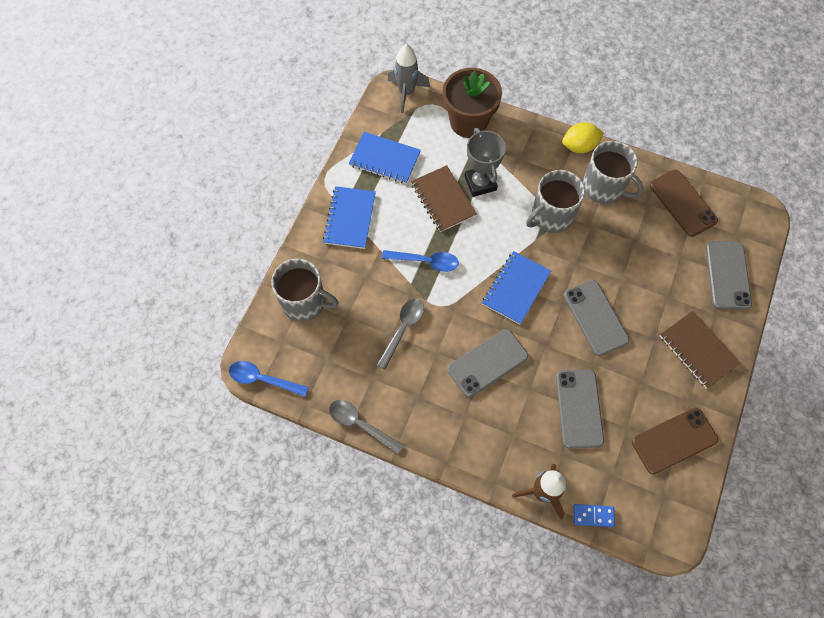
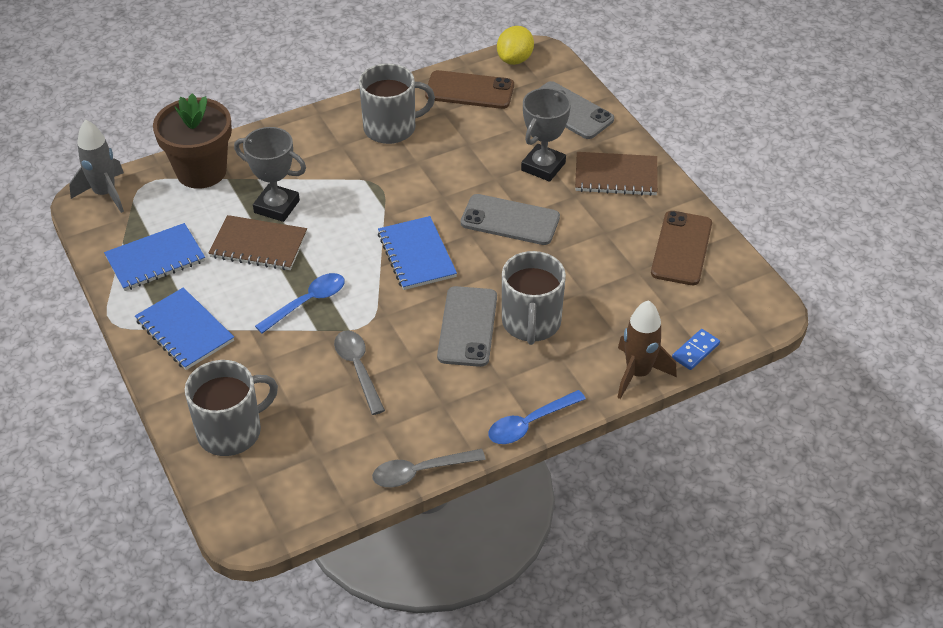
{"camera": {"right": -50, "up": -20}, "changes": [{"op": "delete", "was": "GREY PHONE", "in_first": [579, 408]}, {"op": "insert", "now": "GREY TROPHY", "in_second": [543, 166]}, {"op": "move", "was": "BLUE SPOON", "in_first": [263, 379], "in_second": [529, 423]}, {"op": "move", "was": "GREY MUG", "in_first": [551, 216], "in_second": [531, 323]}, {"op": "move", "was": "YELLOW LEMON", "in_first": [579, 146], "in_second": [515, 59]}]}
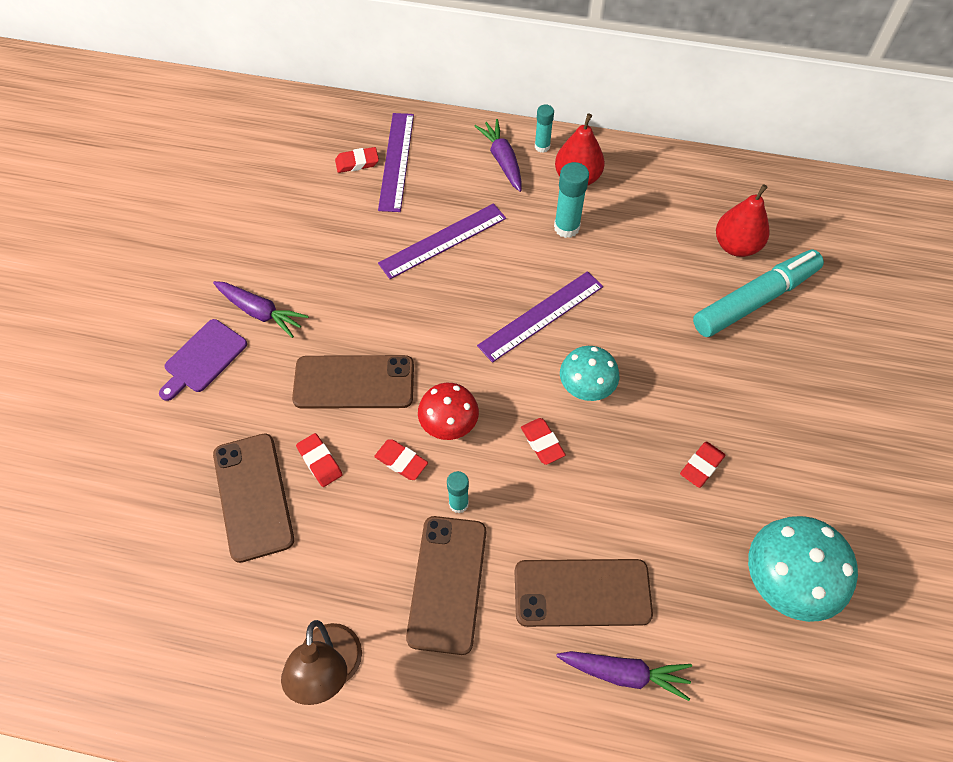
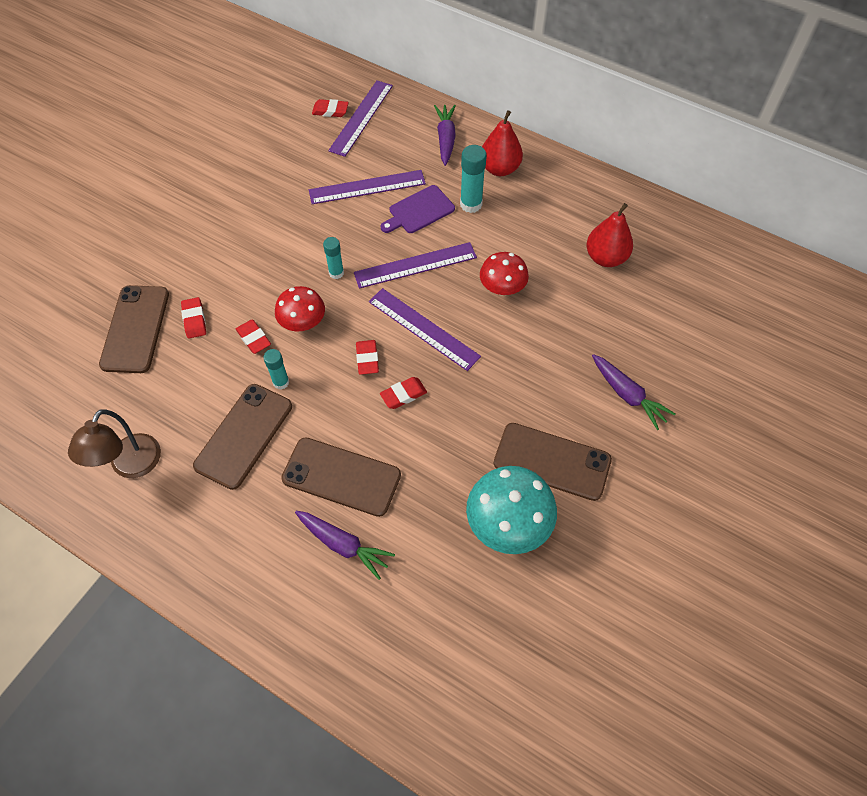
{"camera": {"right": 20, "up": 0}, "changes": [{"op": "delete", "was": "TURQUOISE MARKER", "in_first": [755, 300]}, {"op": "insert", "now": "RED MUSHROOM", "in_second": [502, 288]}, {"op": "move", "was": "PURPLE CUTTING BOARD", "in_first": [203, 358], "in_second": [419, 211]}, {"op": "move", "was": "PURPLE CARROT", "in_first": [260, 312], "in_second": [627, 395]}, {"op": "move", "was": "BROWN PHONE", "in_first": [354, 382], "in_second": [552, 461]}, {"op": "move", "was": "TURQUOISE GLUE STICK", "in_first": [542, 146], "in_second": [336, 273]}, {"op": "move", "was": "RED ERASER", "in_first": [701, 466], "in_second": [403, 394]}, {"op": "replace", "was": "TURQUOISE MUSHROOM", "now": "PURPLE RULER", "in_first": [586, 387], "in_second": [423, 328]}]}
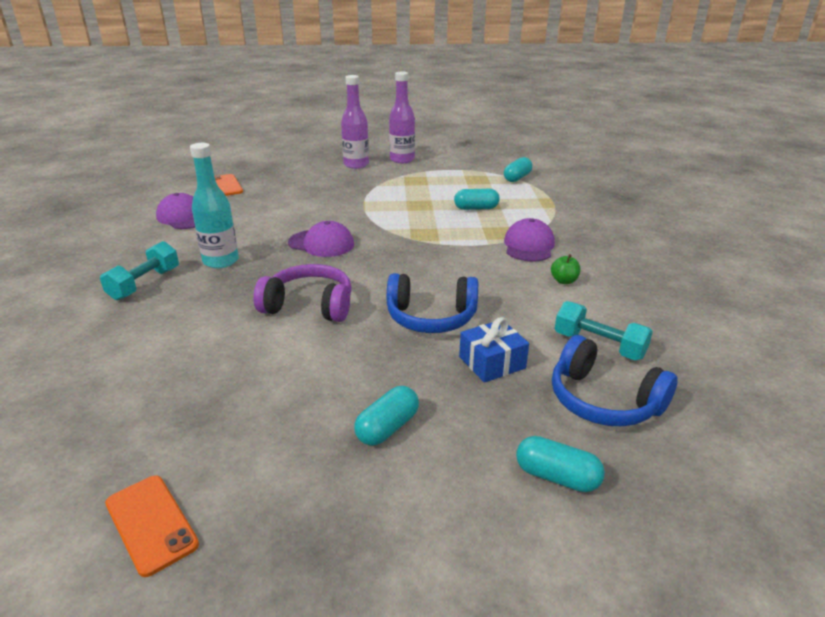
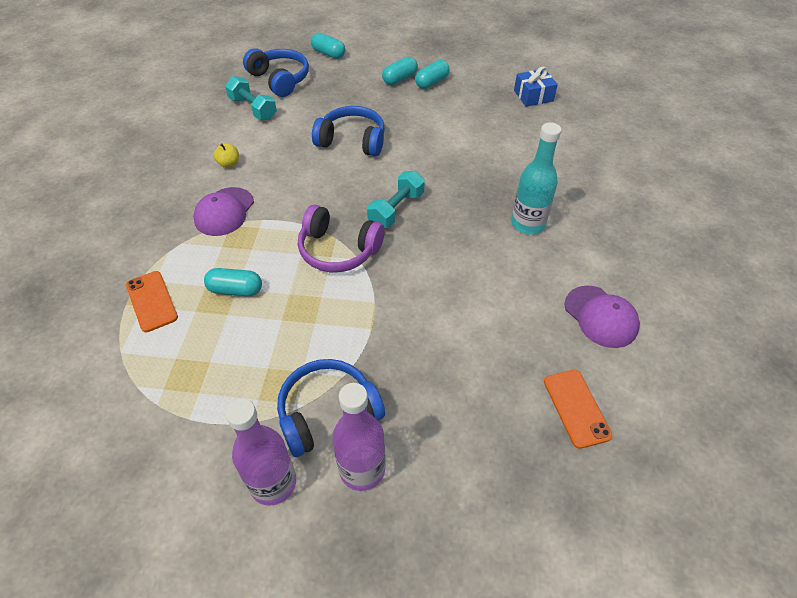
{"camera": {"right": -170, "up": 20}, "changes": [{"op": "delete", "was": "PURPLE CAP", "in_first": [321, 243]}, {"op": "insert", "now": "BLUE HEADPHONES", "in_second": [327, 412]}, {"op": "move", "was": "TURQUOISE DUMBBELL", "in_first": [144, 284], "in_second": [396, 209]}, {"op": "move", "was": "ORANGE PHONE", "in_first": [151, 523], "in_second": [151, 301]}, {"op": "move", "was": "PURPLE HEADPHONES", "in_first": [309, 306], "in_second": [338, 250]}, {"op": "move", "was": "BLUE GIFT", "in_first": [492, 362], "in_second": [533, 96]}, {"op": "move", "was": "TURQUOISE CAPSULE", "in_first": [517, 178], "in_second": [432, 82]}, {"op": "recolor", "was": "GREEN APPLE", "now": "YELLOW APPLE", "in_first": [564, 281], "in_second": [229, 164]}]}
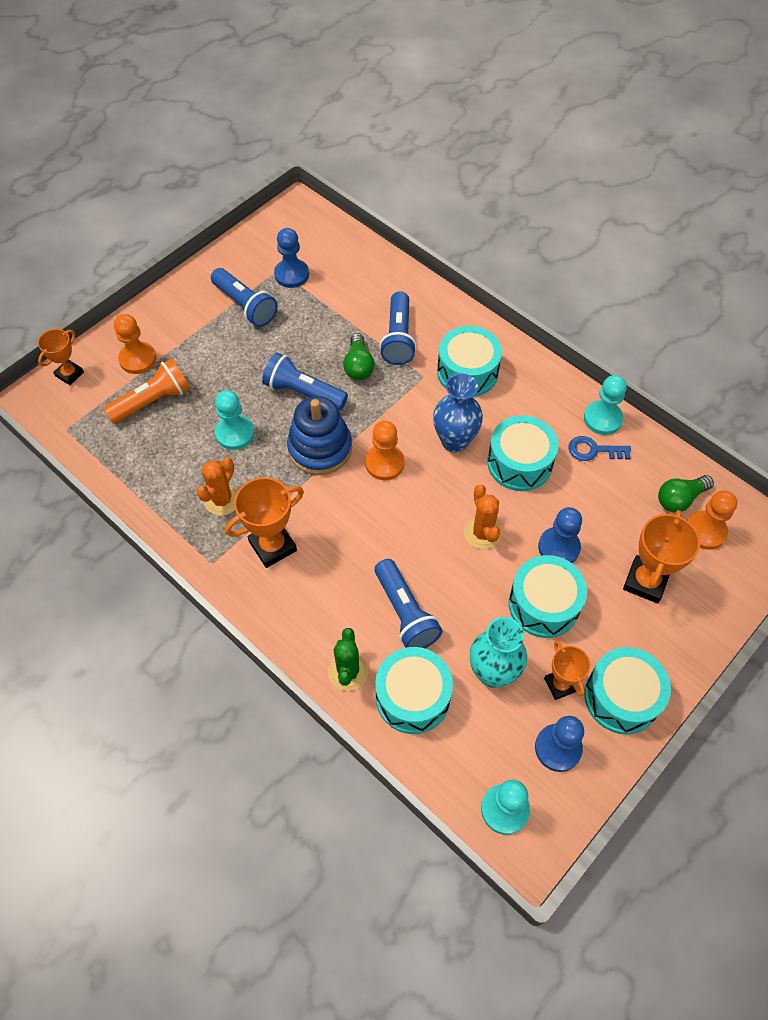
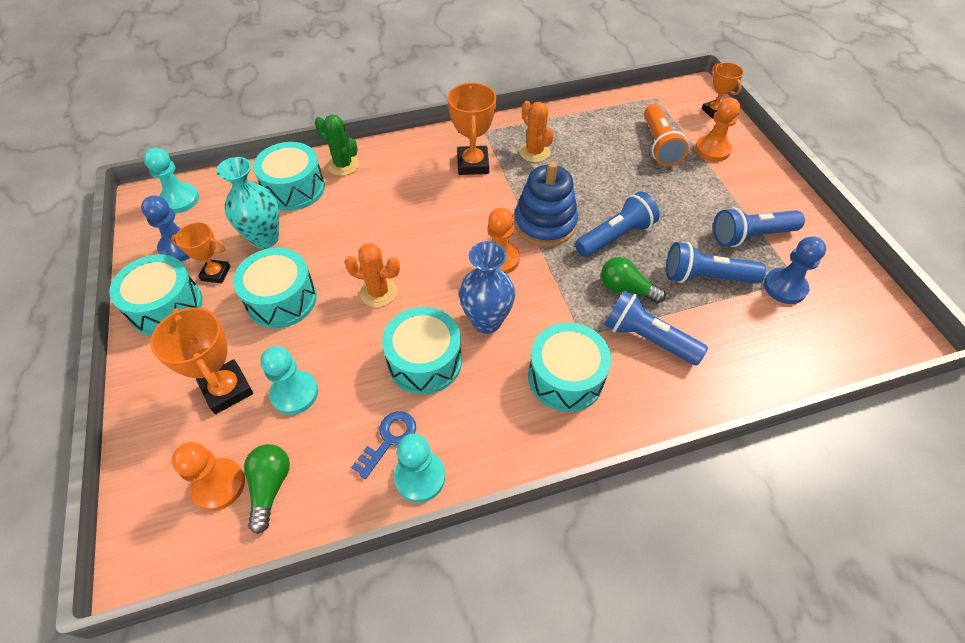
{"camera": {"right": 120, "up": -5}, "changes": [{"op": "delete", "was": "BLUE PAWN", "in_first": [559, 547]}, {"op": "move", "was": "TURQUOISE PAWN", "in_first": [235, 433], "in_second": [294, 393]}, {"op": "move", "was": "BLUE FLASHLIGHT", "in_first": [405, 613], "in_second": [706, 277]}]}
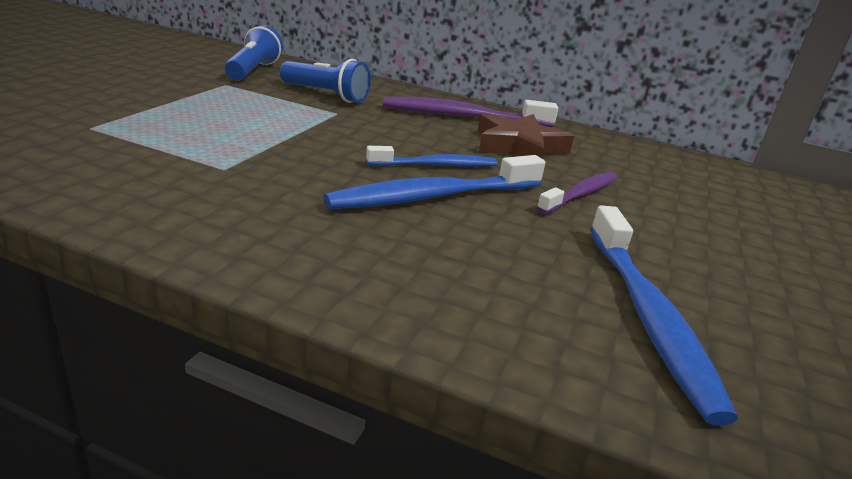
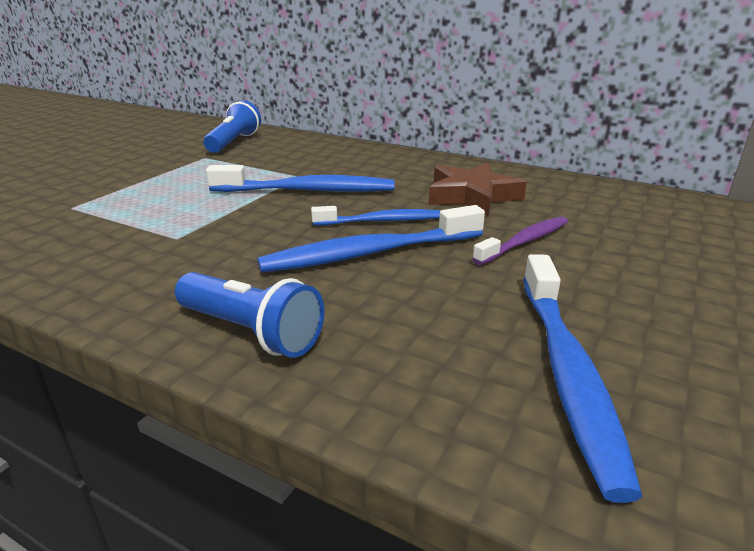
{"camera": {"right": 10, "up": 0}, "changes": [{"op": "delete", "was": "PURPLE TOOTHBRUSH", "in_first": [463, 116]}, {"op": "insert", "now": "BLUE TOOTHBRUSH", "in_second": [308, 191]}, {"op": "move", "was": "BLUE FLASHLIGHT", "in_first": [326, 95], "in_second": [251, 332]}]}
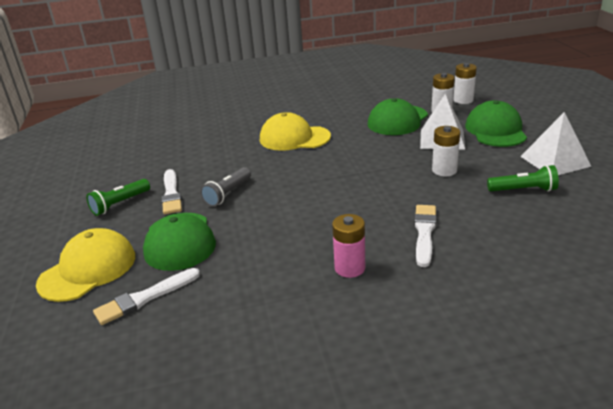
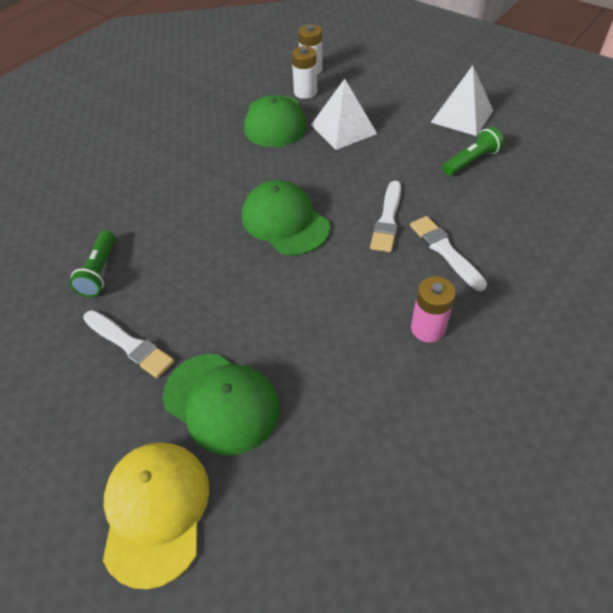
{"camera": {"right": -40, "up": 20}, "changes": [{"op": "delete", "was": "GREY FLASHLIGHT", "in_first": [228, 194]}, {"op": "delete", "was": "YELLOW CAP", "in_first": [294, 138]}, {"op": "delete", "was": "WHITE BATTERY", "in_first": [444, 170]}, {"op": "move", "was": "GREEN FLASHLIGHT", "in_first": [120, 204], "in_second": [100, 271]}, {"op": "move", "was": "WHITE BRUSH", "in_first": [145, 298], "in_second": [387, 219]}, {"op": "move", "was": "GREEN CAP", "in_first": [495, 130], "in_second": [285, 221]}]}
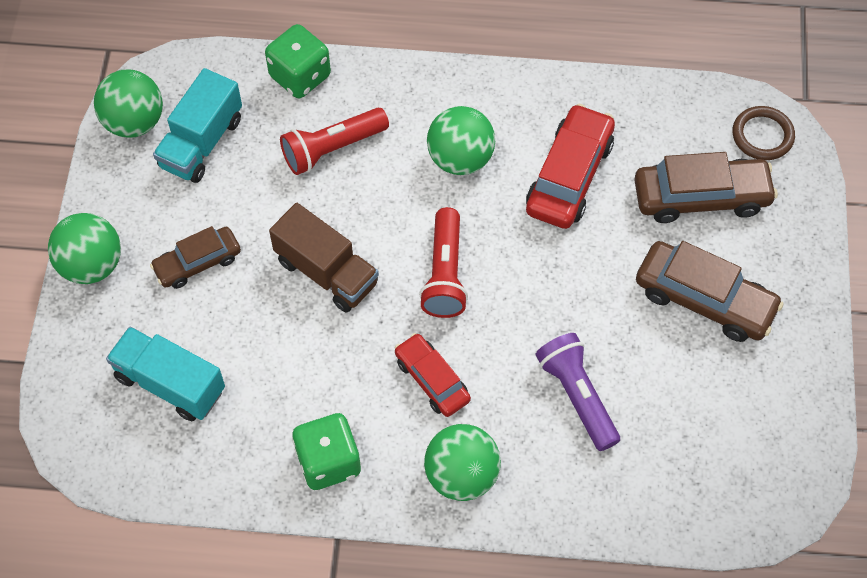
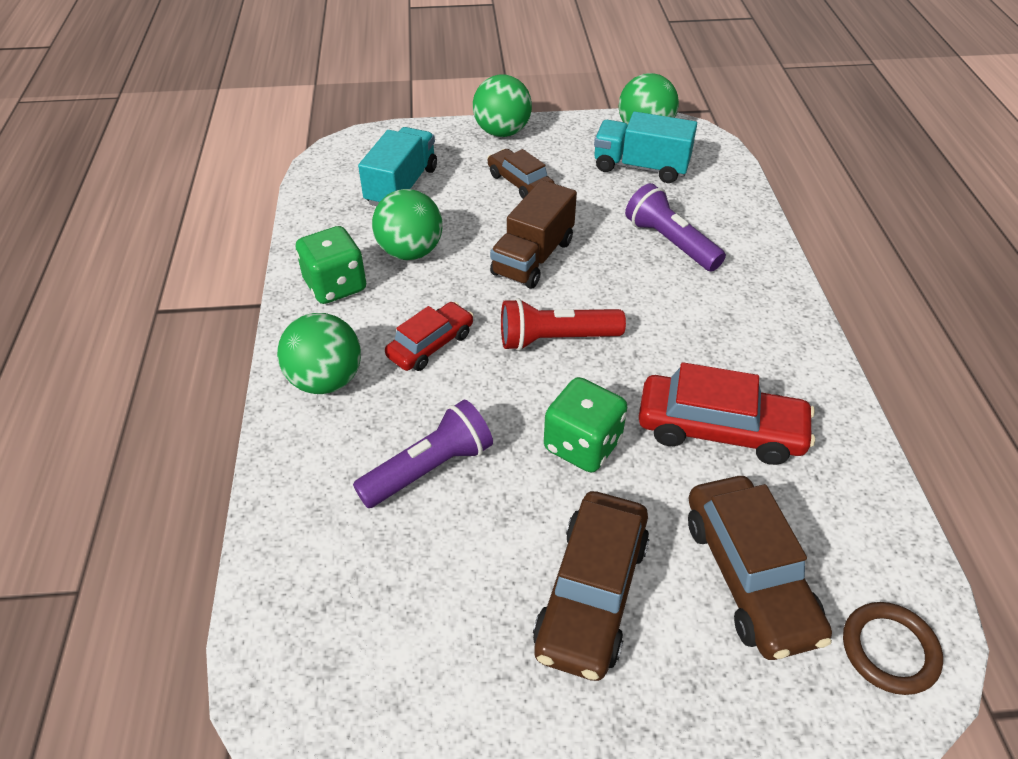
{"camera": {"right": 80, "up": -15}, "changes": [{"op": "move", "was": "GREEN DICE", "in_first": [300, 76], "in_second": [582, 445]}, {"op": "move", "was": "GREEN BALL", "in_first": [460, 158], "in_second": [410, 252]}, {"op": "recolor", "was": "RED FLASHLIGHT", "now": "PURPLE FLASHLIGHT", "in_first": [332, 149], "in_second": [670, 242]}]}
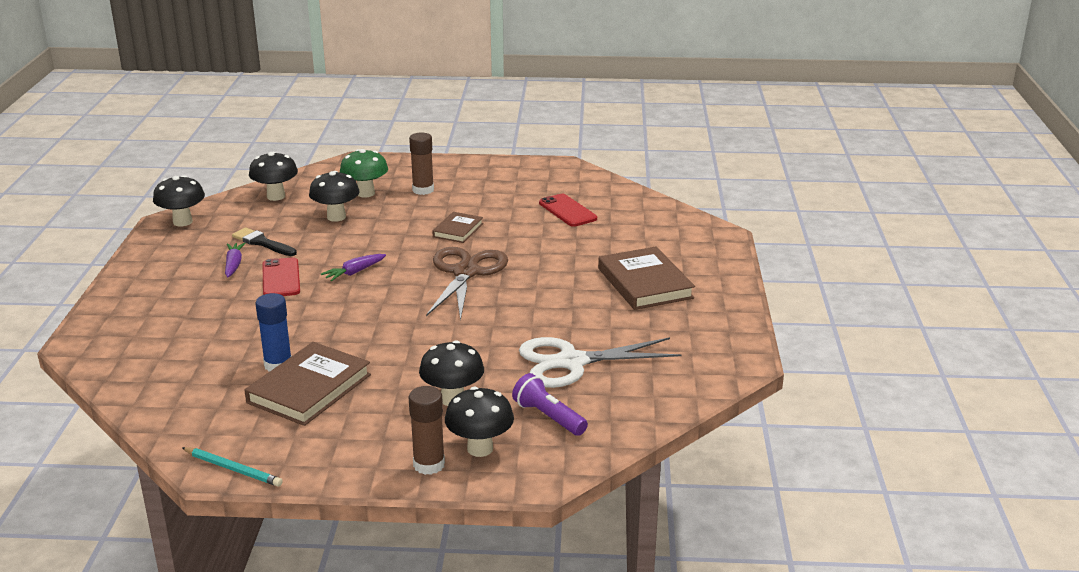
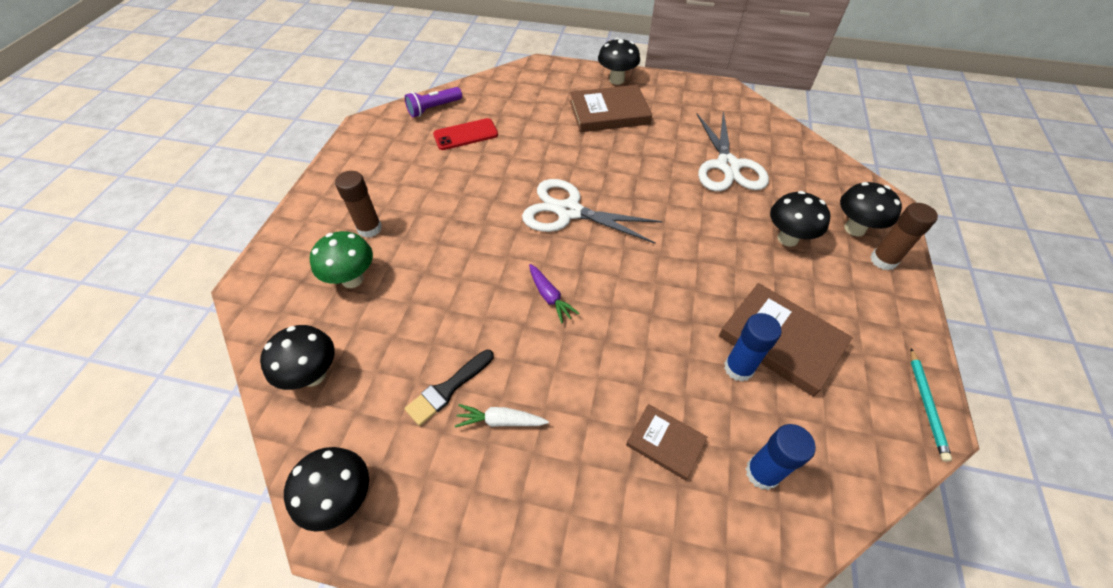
{"camera": {"right": -80, "up": 25}, "changes": [{"op": "delete", "was": "RED PHONE", "in_first": [281, 278]}, {"op": "insert", "now": "BLUE GLUE STICK", "in_second": [762, 473]}, {"op": "move", "was": "BLACK MUSHROOM", "in_first": [336, 217], "in_second": [616, 80]}, {"op": "move", "was": "BROWN BOOK", "in_first": [458, 230], "in_second": [665, 443]}, {"op": "move", "was": "PURPLE FLASHLIGHT", "in_first": [548, 417], "in_second": [434, 109]}, {"op": "recolor", "was": "PURPLE CARROT", "now": "WHITE CARROT", "in_first": [234, 265], "in_second": [501, 421]}, {"op": "recolor", "was": "BROWN SCISSORS", "now": "WHITE SCISSORS", "in_first": [465, 272], "in_second": [569, 211]}, {"op": "rotate", "was": "TURQUOISE PENCIL", "in_first": [233, 469], "in_second": [926, 405], "clockwise": 150}]}
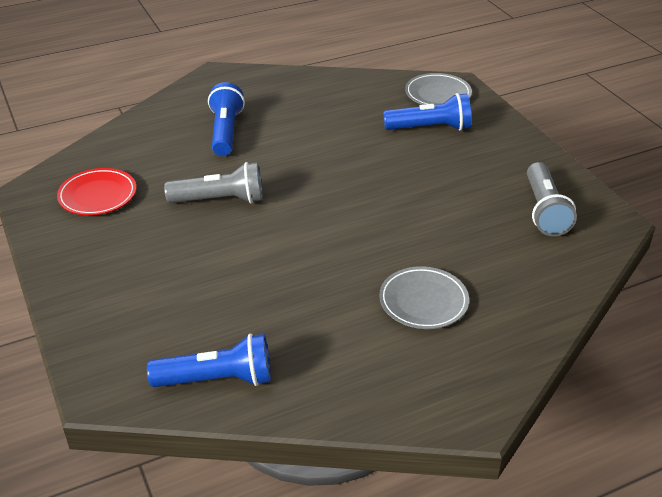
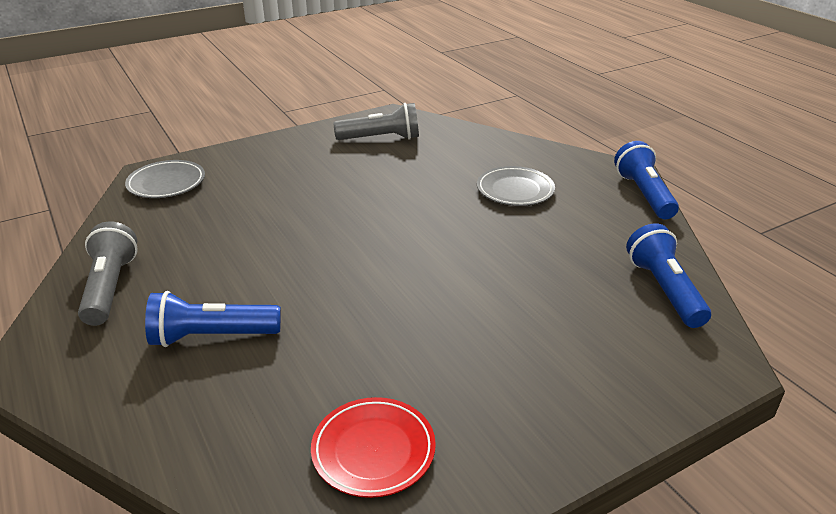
{"camera": {"right": -95, "up": -5}, "changes": [{"op": "move", "was": "GREY FLASHLIGHT", "in_first": [220, 200], "in_second": [110, 287]}, {"op": "move", "was": "BLUE FLASHLIGHT", "in_first": [430, 128], "in_second": [643, 194]}]}
